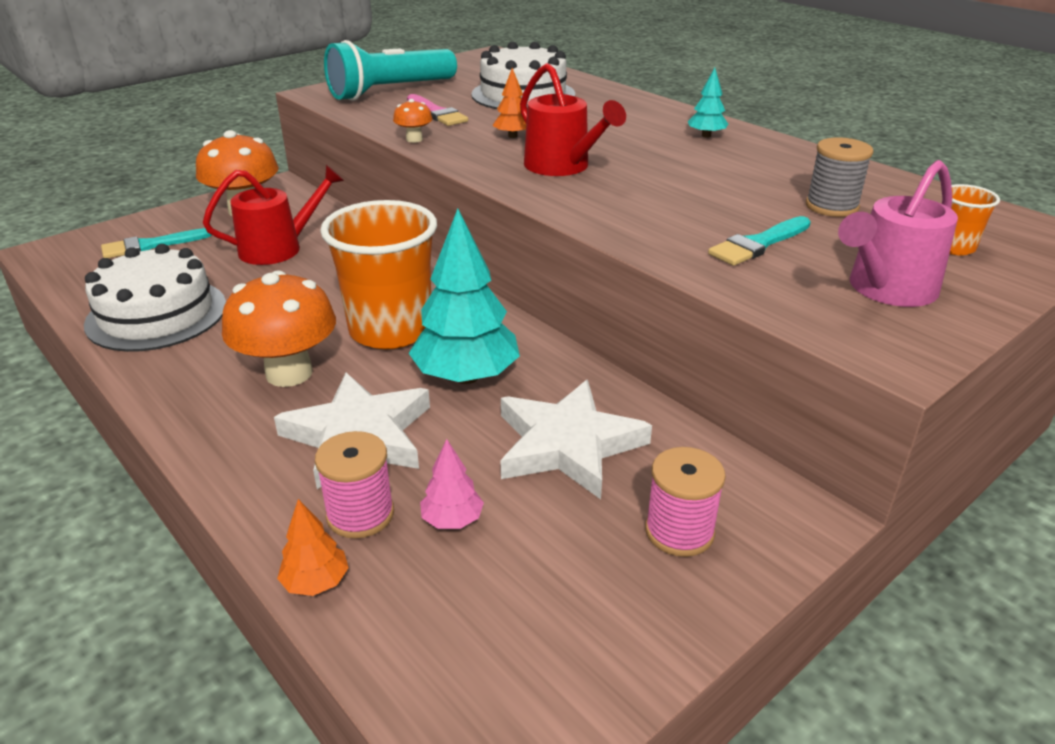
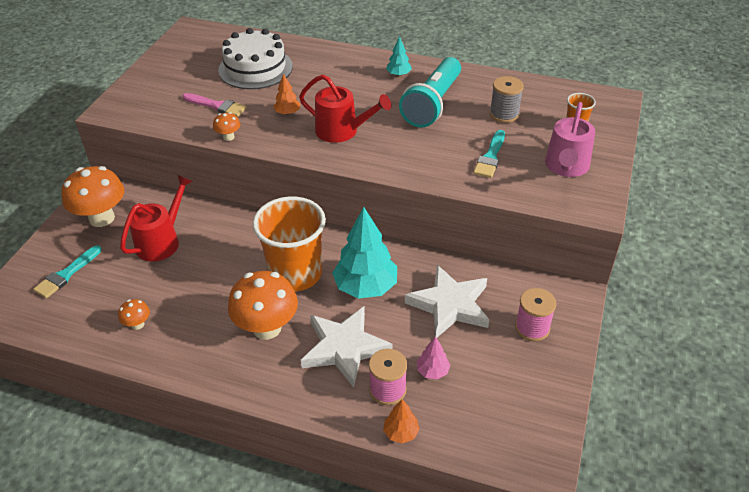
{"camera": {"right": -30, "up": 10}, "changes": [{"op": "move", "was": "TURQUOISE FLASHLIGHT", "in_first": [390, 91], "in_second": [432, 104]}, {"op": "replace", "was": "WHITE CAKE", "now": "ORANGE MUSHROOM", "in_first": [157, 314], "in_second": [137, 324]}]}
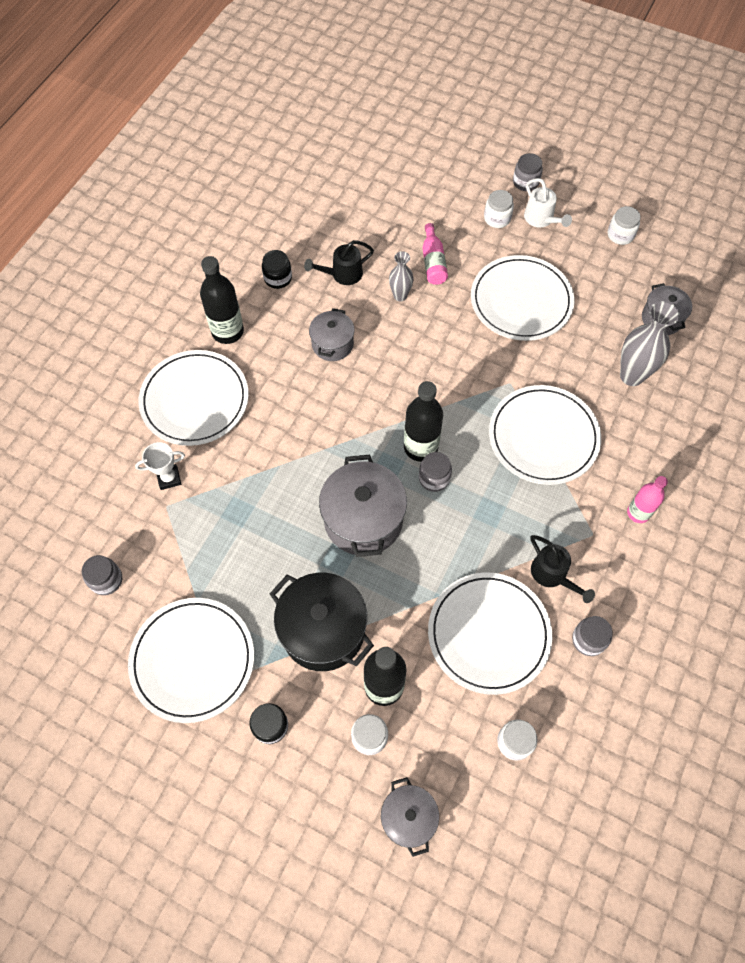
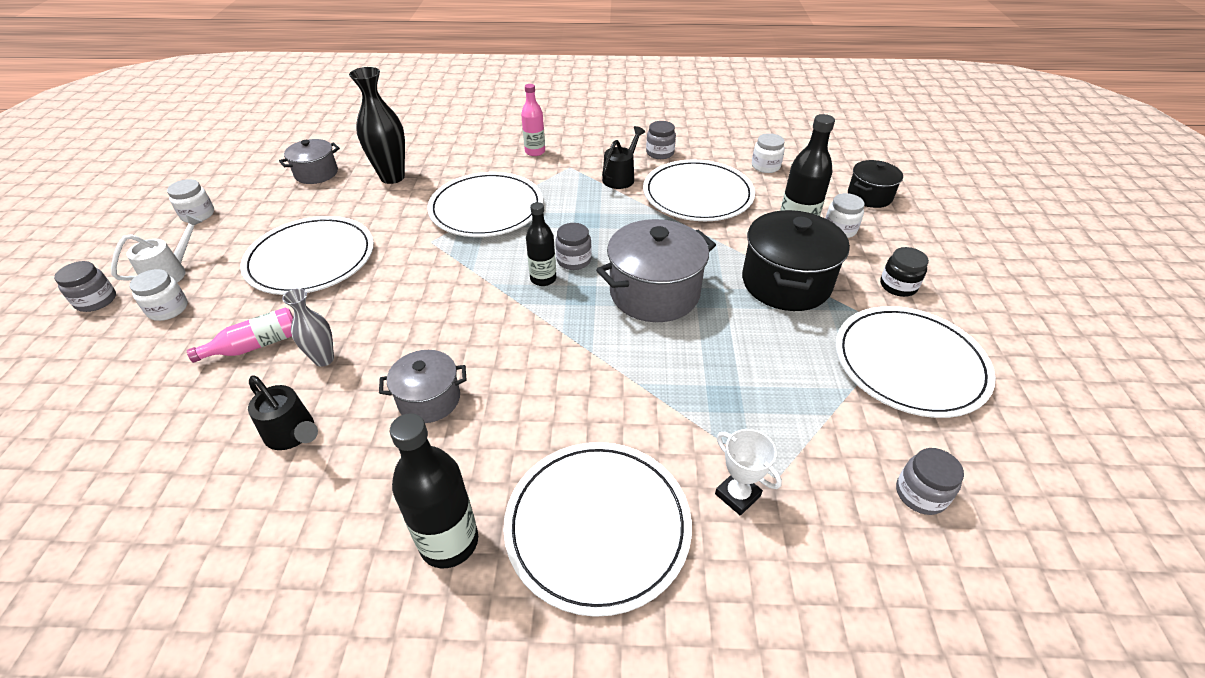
{"camera": {"right": -115, "up": -20}, "changes": [{"op": "delete", "was": "BLACK JAR", "in_first": [278, 278]}, {"op": "recolor", "was": "GREY POT", "now": "BLACK POT", "in_first": [408, 817], "in_second": [869, 196]}, {"op": "recolor", "was": "GREY VASE", "now": "BLACK VASE", "in_first": [631, 376], "in_second": [392, 177]}, {"op": "resize", "was": "BLACK BOTTLE", "in_first": [420, 447], "in_second": [543, 279], "ratio": 0.65}]}
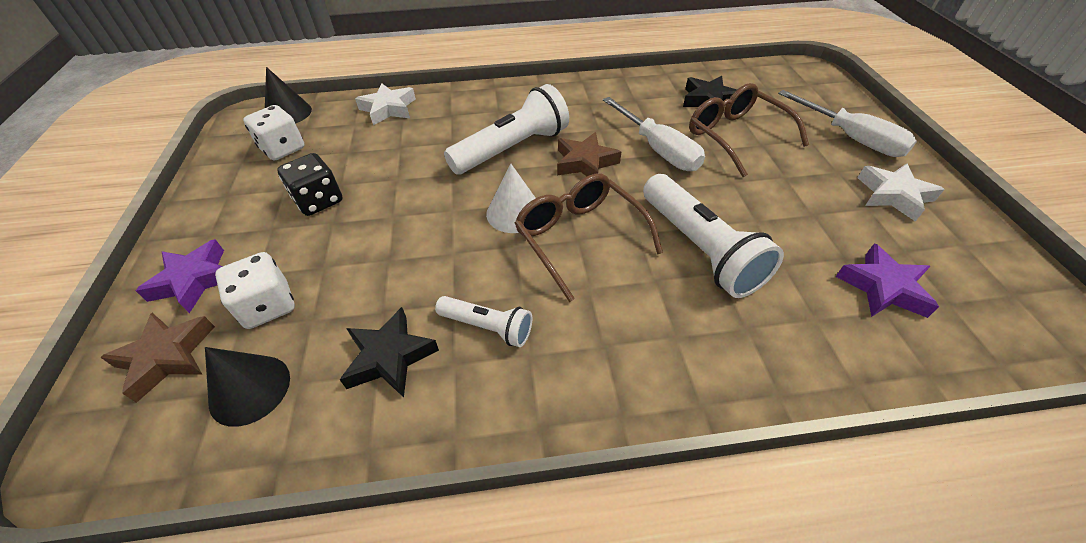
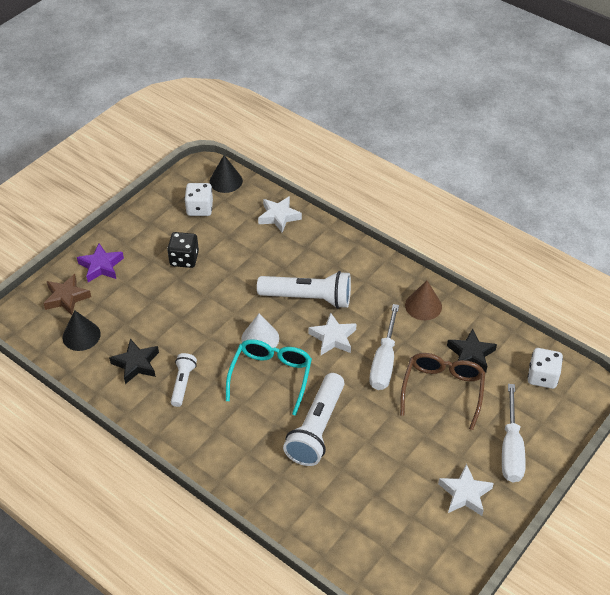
{"camera": {"right": 45, "up": 0}, "changes": [{"op": "delete", "was": "PURPLE STAR", "in_first": [883, 287]}, {"op": "insert", "now": "BROWN CONE", "in_second": [423, 306]}, {"op": "move", "was": "WHITE DICE", "in_first": [268, 306], "in_second": [542, 377]}, {"op": "recolor", "was": "BROWN GLASSES", "now": "TURQUOISE GLASSES", "in_first": [579, 237], "in_second": [271, 376]}, {"op": "recolor", "was": "BROWN STAR", "now": "WHITE STAR", "in_first": [585, 163], "in_second": [333, 338]}, {"op": "rotate", "was": "WHITE FLASHLIGHT", "in_first": [488, 327], "in_second": [183, 383], "clockwise": -150}]}
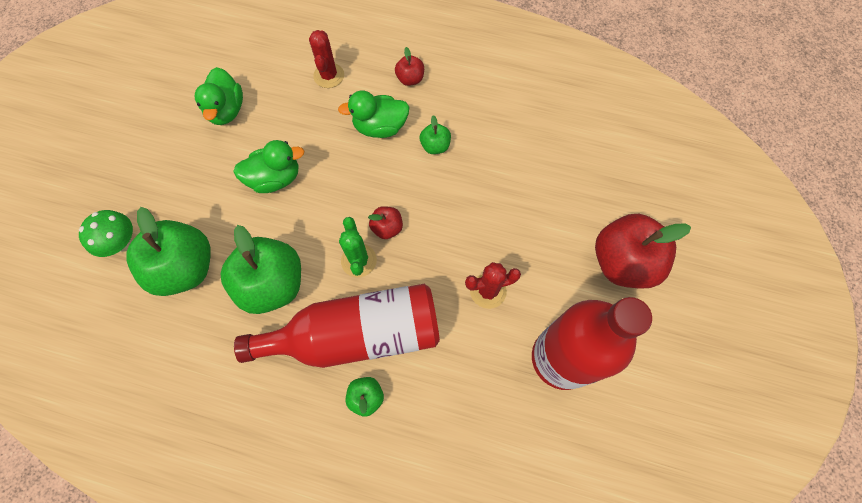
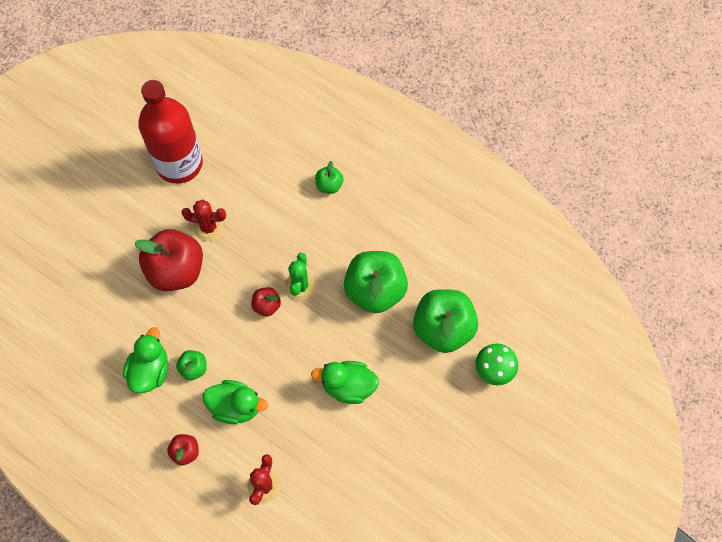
{"camera": {"right": -160, "up": 0}, "changes": [{"op": "delete", "was": "RED BOTTLE", "in_first": [356, 335]}, {"op": "move", "was": "GREEN DUCK", "in_first": [226, 110], "in_second": [150, 370]}, {"op": "move", "was": "RED APPLE", "in_first": [622, 262], "in_second": [176, 270]}]}
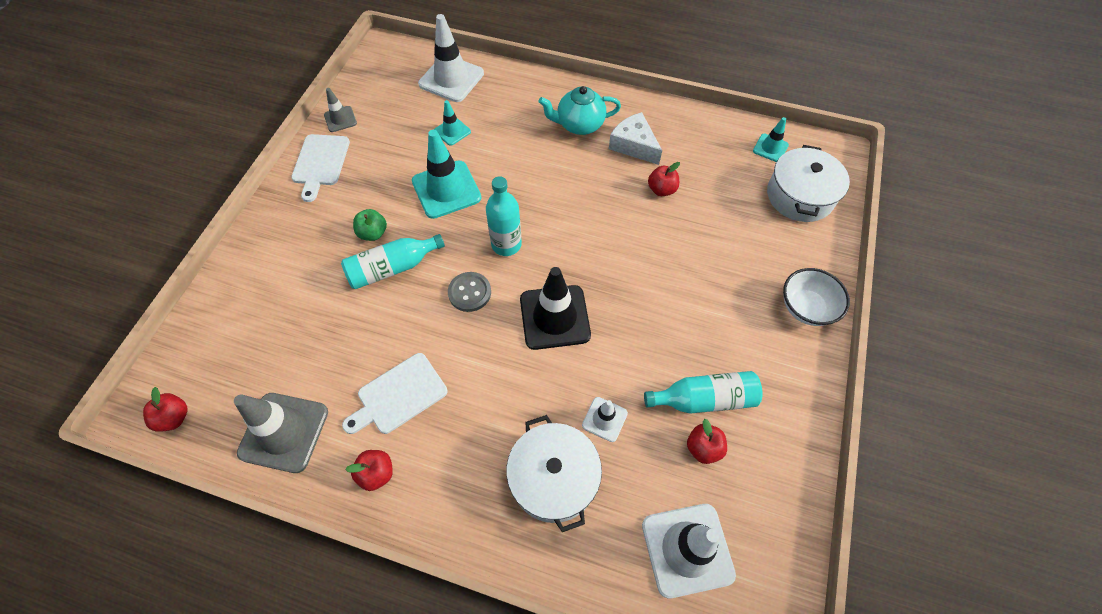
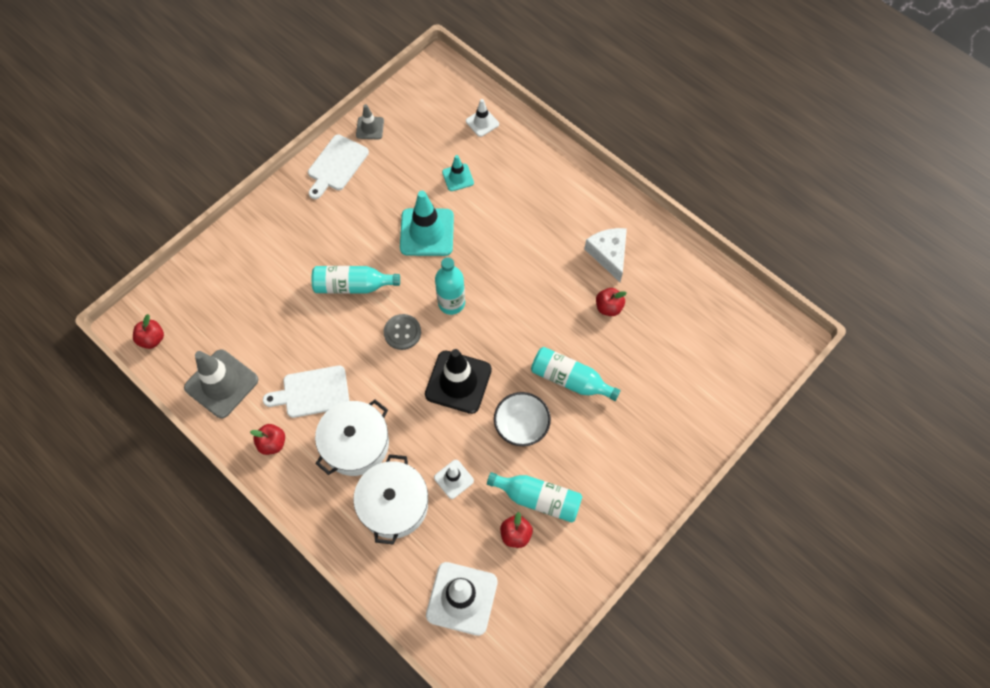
{"camera": {"right": 25, "up": 5}, "changes": [{"op": "delete", "was": "GREEN APPLE", "in_first": [373, 233]}, {"op": "delete", "was": "TURQUOISE TEAPOT", "in_first": [579, 125]}, {"op": "delete", "was": "TURQUOISE TRAFFIC CONE", "in_first": [770, 148]}, {"op": "insert", "now": "TURQUOISE BOTTLE", "in_second": [570, 379]}, {"op": "move", "was": "WHITE POT", "in_first": [799, 196], "in_second": [355, 444]}, {"op": "move", "was": "WHITE BOWL", "in_first": [806, 308], "in_second": [521, 426]}, {"op": "resize", "was": "WHITE TRAFFIC CONE", "in_first": [451, 79], "in_second": [482, 122], "ratio": 0.53}]}
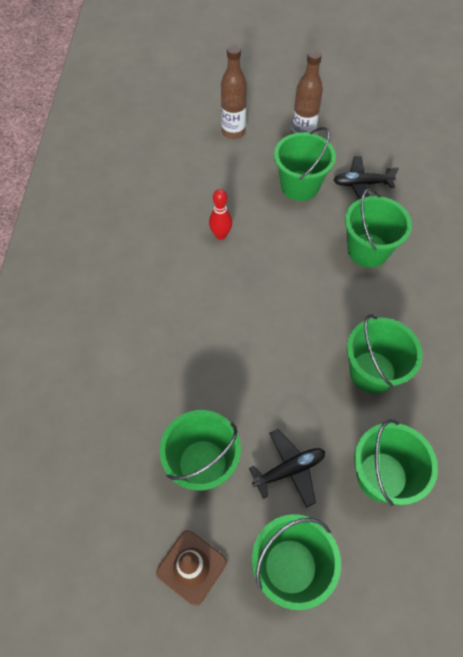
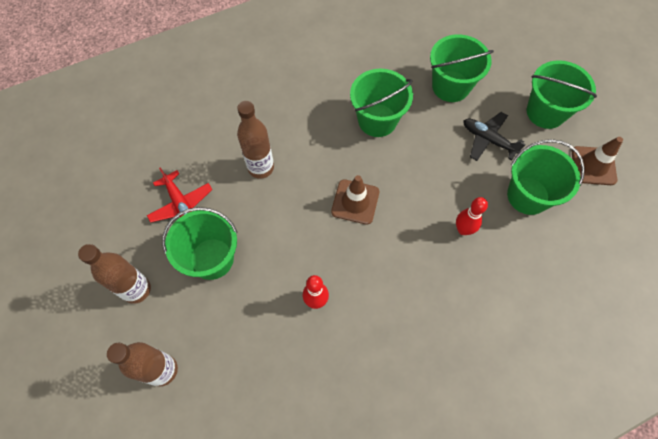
{"camera": {"right": -120, "up": 5}, "changes": [{"op": "insert", "now": "BROWN TRAFFIC CONE", "in_second": [355, 202]}, {"op": "insert", "now": "RED BOWLING PIN", "in_second": [463, 229]}, {"op": "replace", "was": "GREEN BUCKET", "now": "BROWN BOTTLE", "in_first": [368, 250], "in_second": [261, 168]}, {"op": "recolor", "was": "BLACK PLANE", "now": "RED PLANE", "in_first": [361, 184], "in_second": [181, 204]}]}
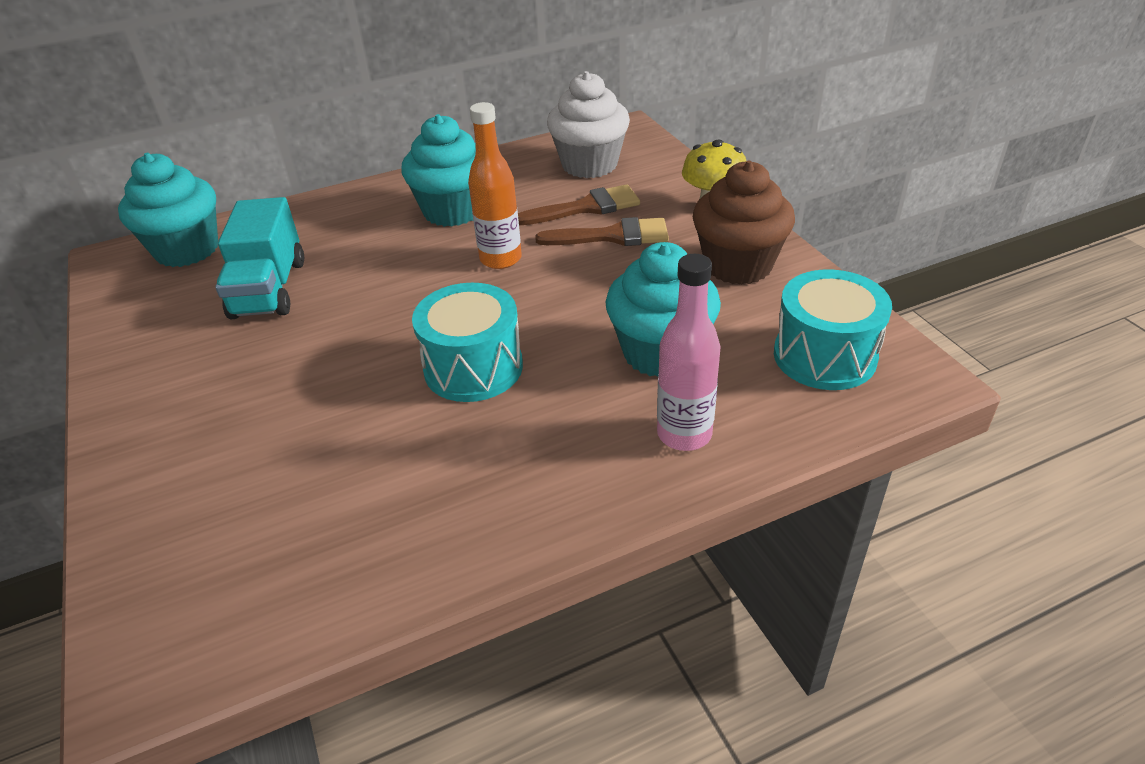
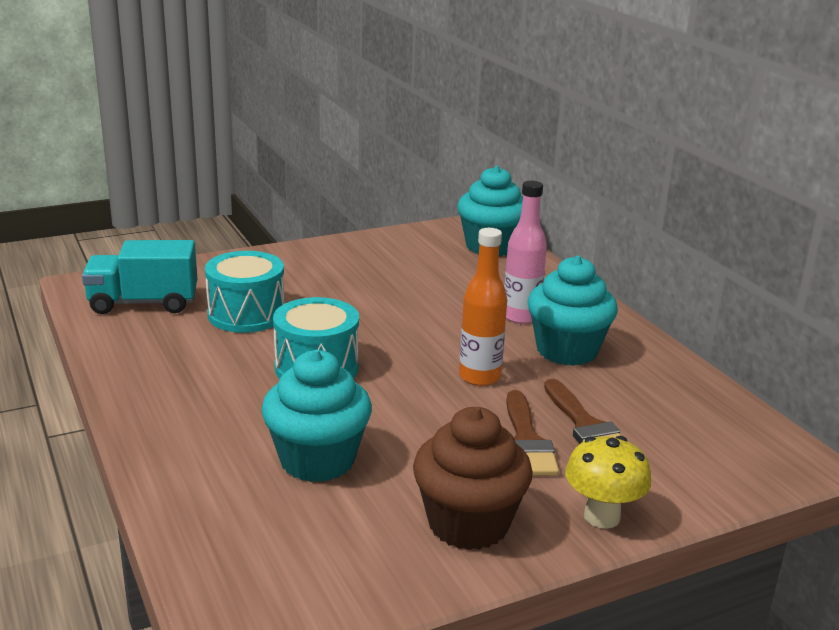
{"camera": {"right": 85, "up": -15}, "changes": [{"op": "delete", "was": "WHITE CUPCAKE", "in_first": [589, 165]}, {"op": "move", "was": "TURQUOISE TRUCK", "in_first": [269, 289], "in_second": [143, 303]}, {"op": "move", "was": "PINK BOTTLE", "in_first": [684, 434], "in_second": [520, 316]}, {"op": "move", "was": "TURQUOISE DRUM", "in_first": [824, 356], "in_second": [246, 314]}]}
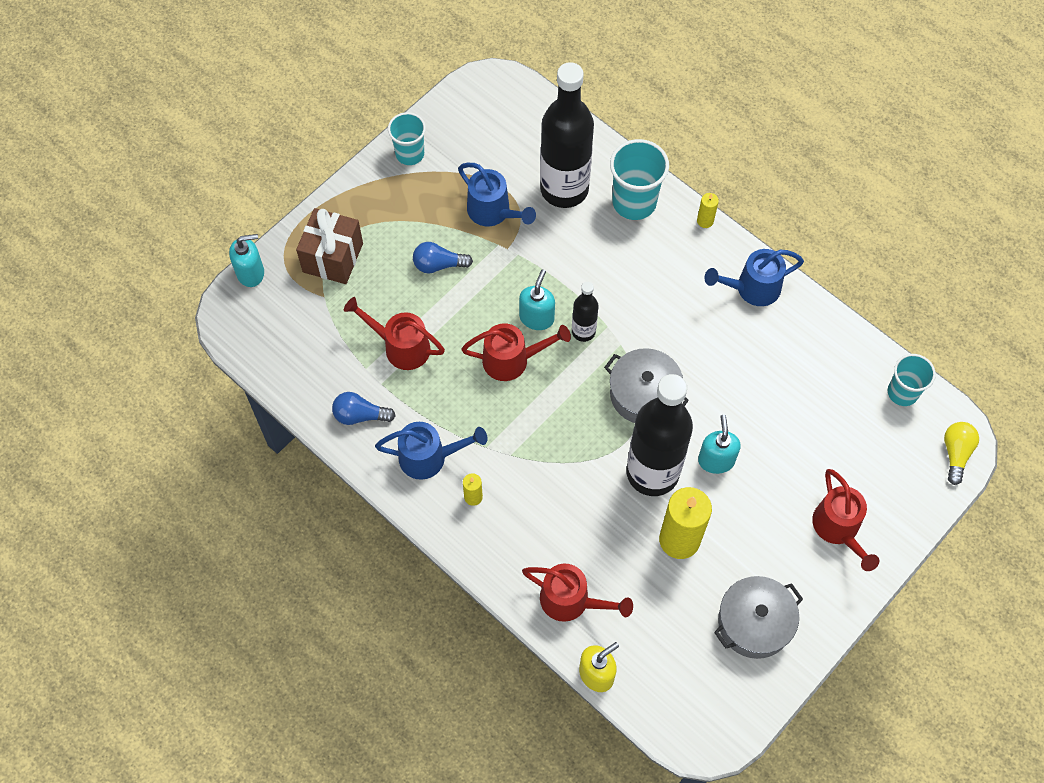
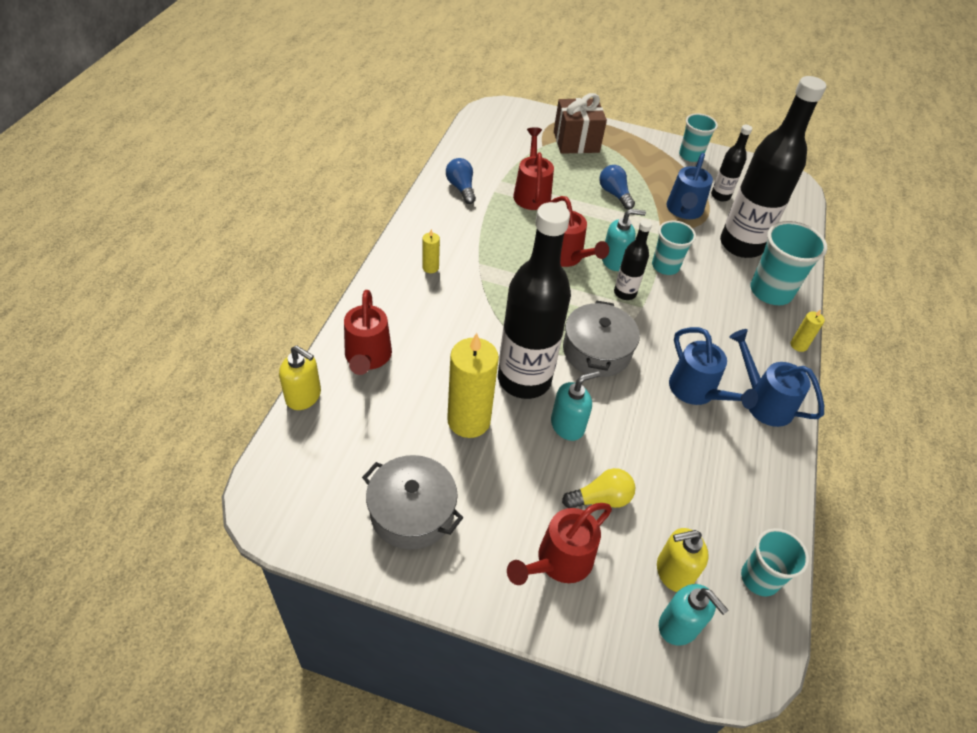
{"camera": {"right": 60, "up": -15}, "changes": [{"op": "insert", "now": "TURQUOISE CUP", "in_second": [665, 266]}, {"op": "insert", "now": "YELLOW SOAP DISPENSER", "in_second": [673, 572]}, {"op": "insert", "now": "BLACK BOTTLE", "in_second": [720, 196]}, {"op": "move", "was": "TURQUOISE SOAP DISPENSER", "in_first": [251, 273], "in_second": [679, 626]}, {"op": "move", "was": "BLUE WATERING CAN", "in_first": [430, 457], "in_second": [697, 392]}, {"op": "move", "was": "YELLOW LIGHT BULB", "in_first": [956, 453], "in_second": [600, 499]}]}
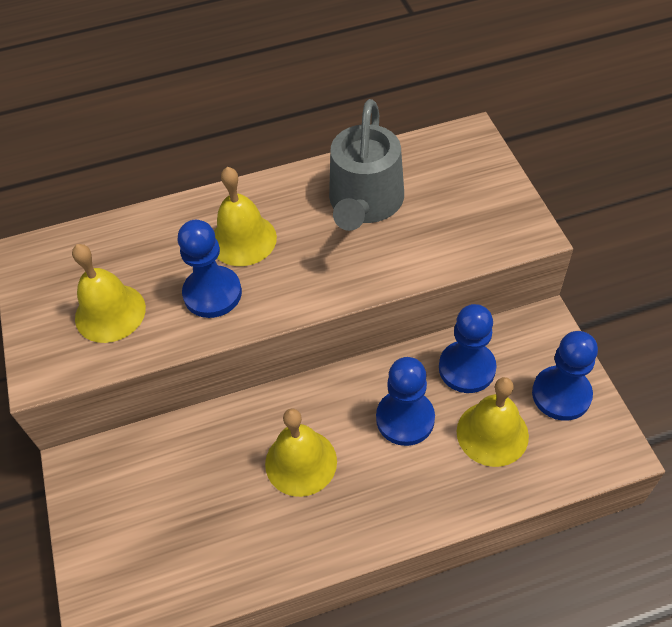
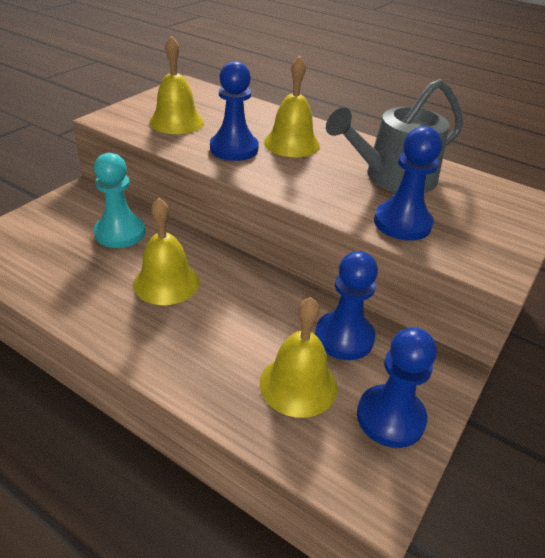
{"camera": {"right": 45, "up": -15}, "changes": [{"op": "insert", "now": "TURQUOISE PAWN", "in_second": [120, 233]}, {"op": "move", "was": "BLUE PAWN", "in_first": [405, 419], "in_second": [402, 223]}]}
